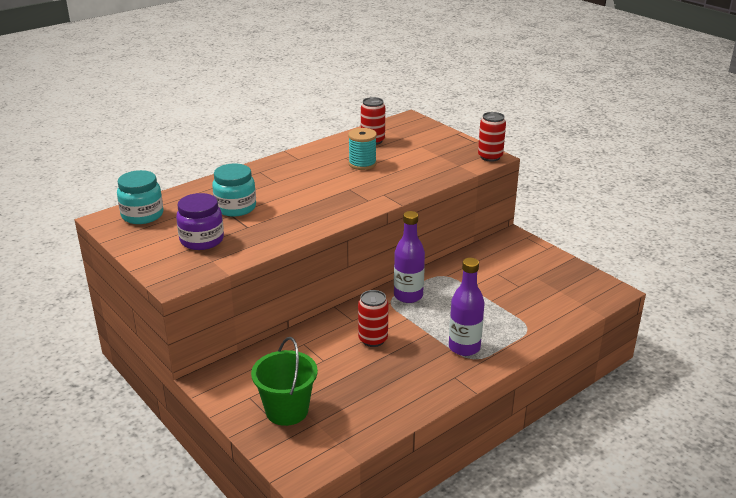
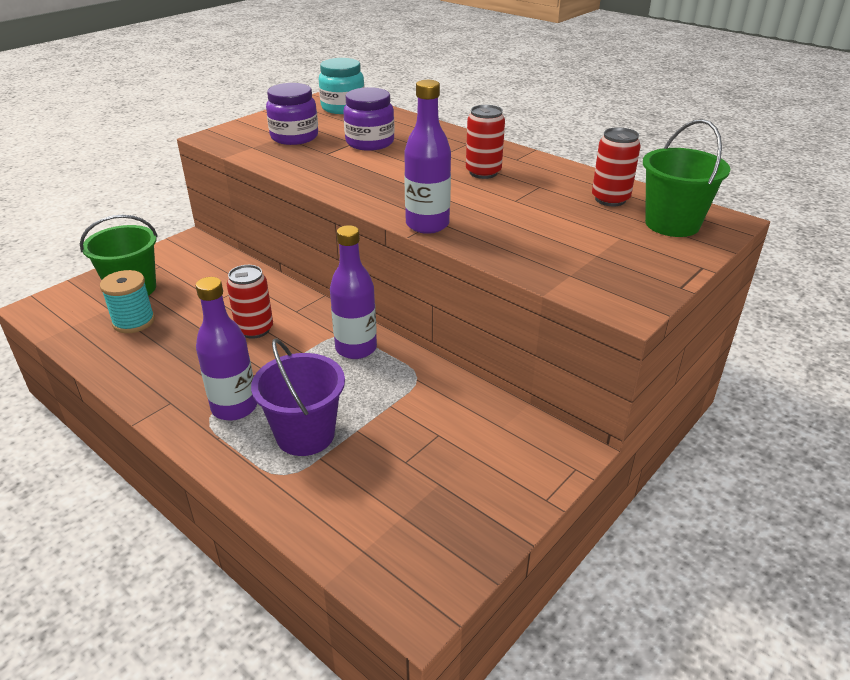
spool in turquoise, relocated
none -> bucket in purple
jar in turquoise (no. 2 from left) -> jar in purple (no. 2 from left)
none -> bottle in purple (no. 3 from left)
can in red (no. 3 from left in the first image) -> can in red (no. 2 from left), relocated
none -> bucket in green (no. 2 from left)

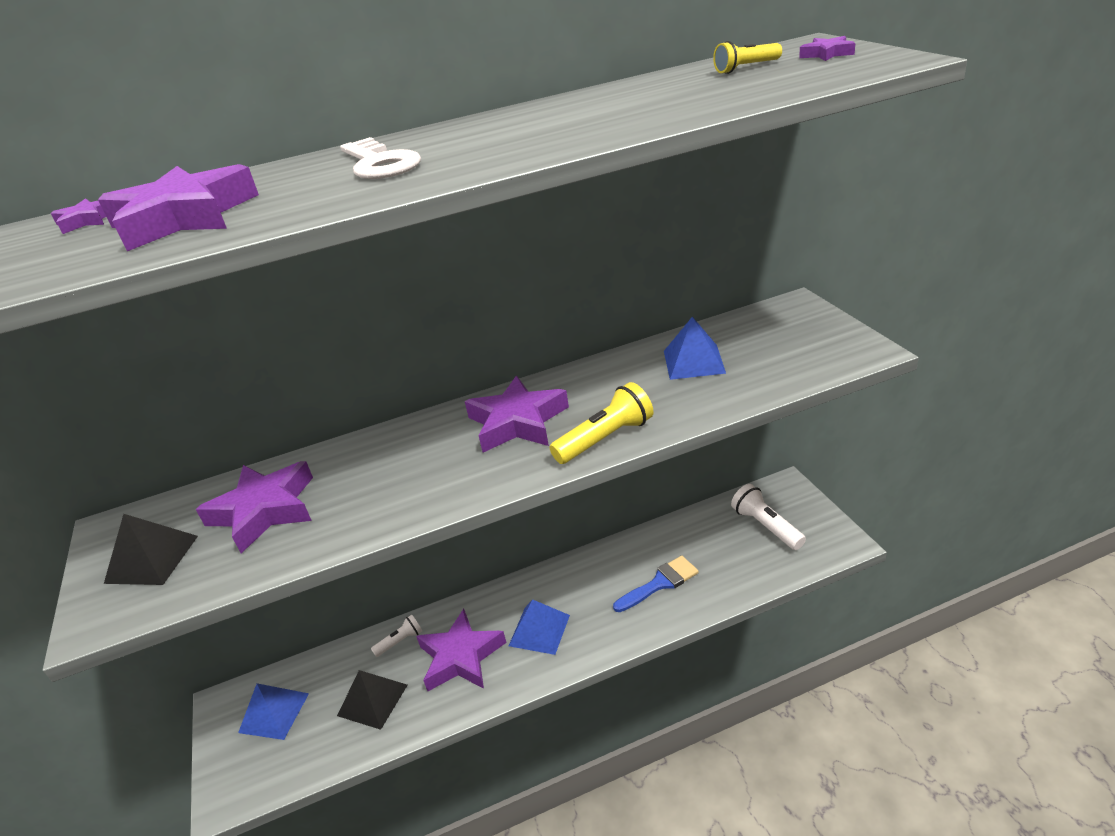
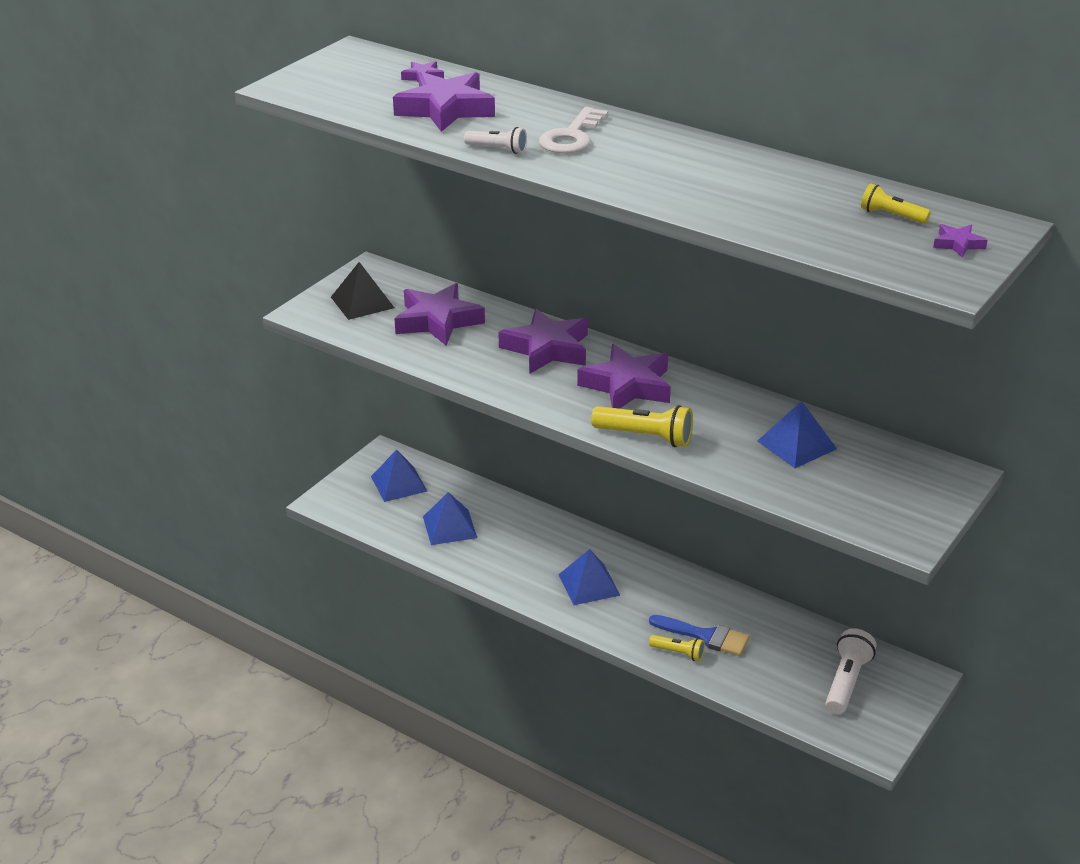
pyramid in black (no. 2 from left) -> pyramid in blue (no. 2 from left)
flashlight in white (no. 1 from left), relocated
star in purple (no. 4 from left), relocated
none -> flashlight in yellow (no. 2 from left)

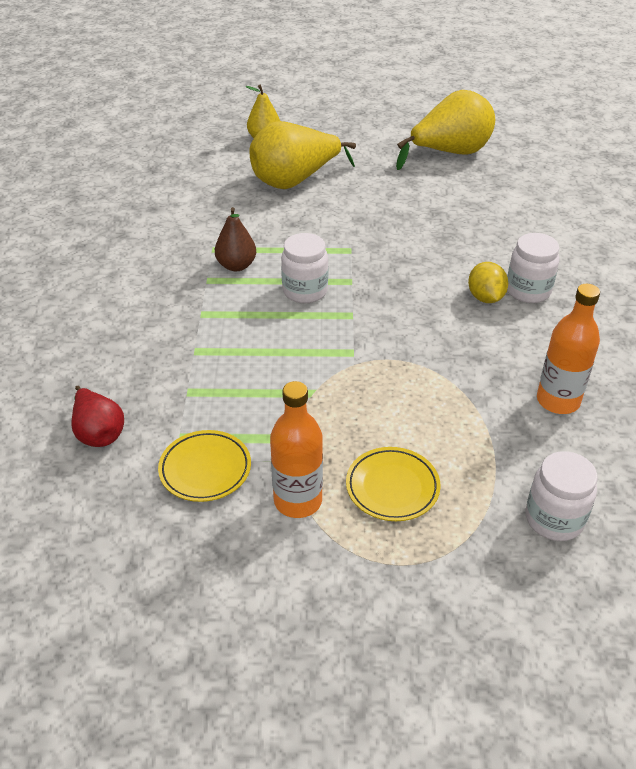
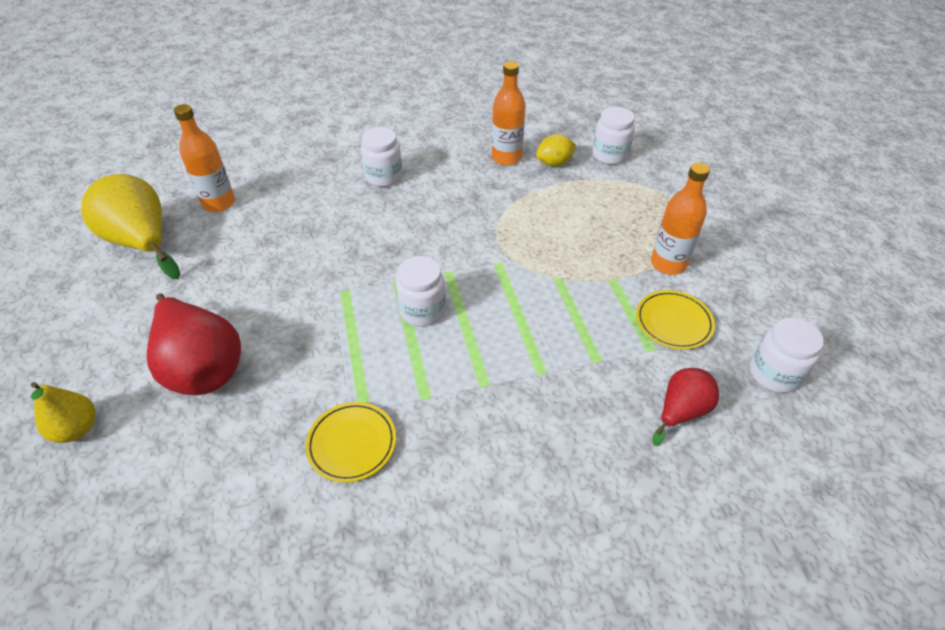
pear in yellow (no. 2 from left) -> pear in red (no. 1 from left)
none -> bottle in orange (no. 1 from left)
plate in yellow (no. 2 from left in the first image) -> plate in yellow (no. 1 from left), relocated
lemon in yellow, relocated
none -> jar in white (no. 4 from left)
pear in brown -> none

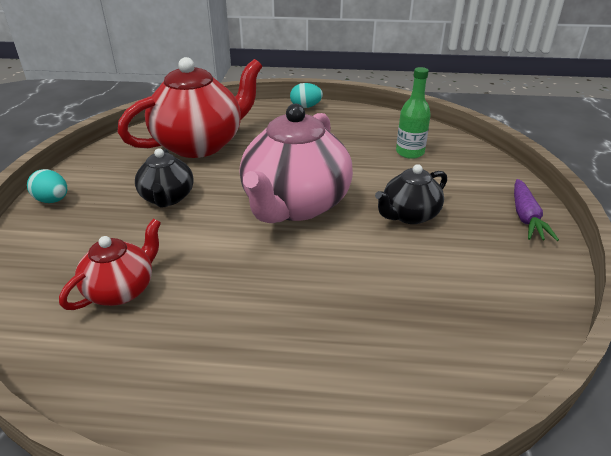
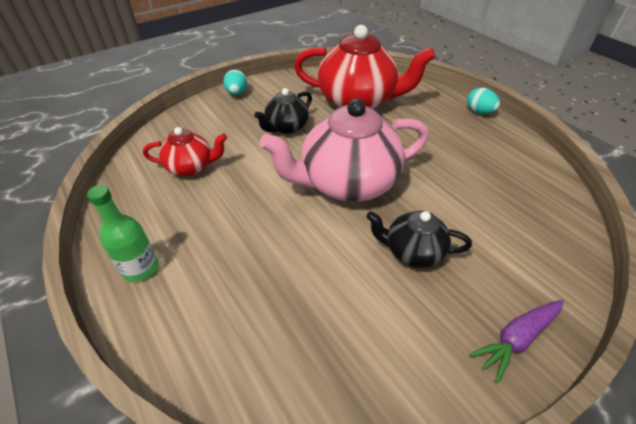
bottle in green, relocated

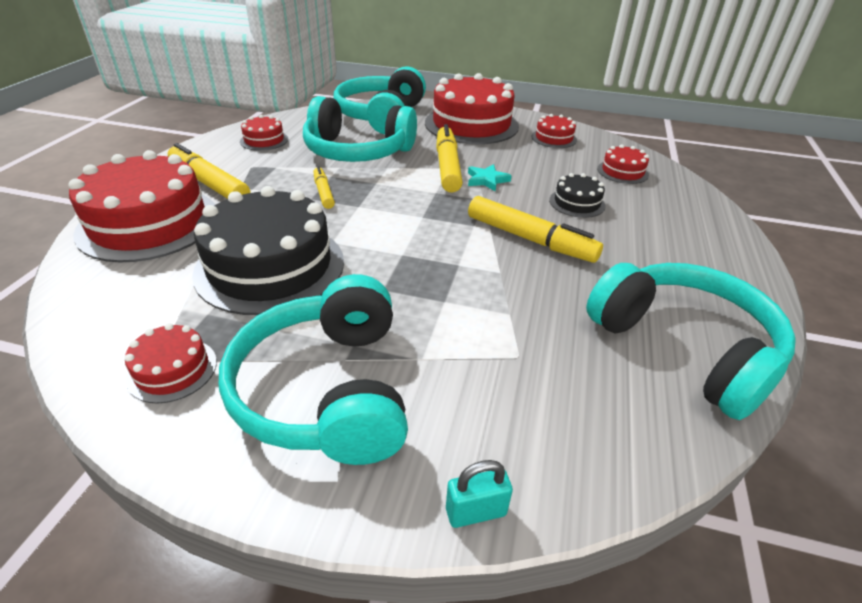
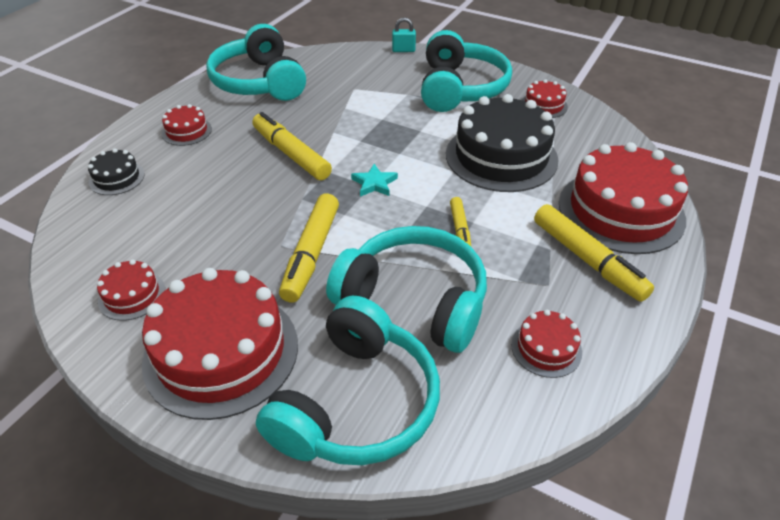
cake in black (no. 2 from left in the first image) -> cake in black (no. 1 from left), relocated
cake in red (no. 6 from left in the first image) -> cake in red (no. 2 from left), relocated
star in turquoise, relocated

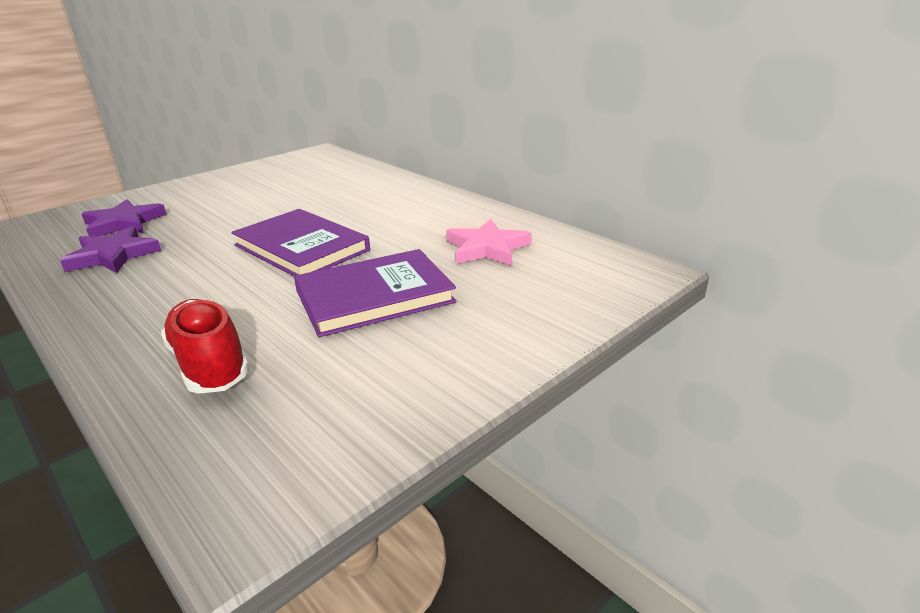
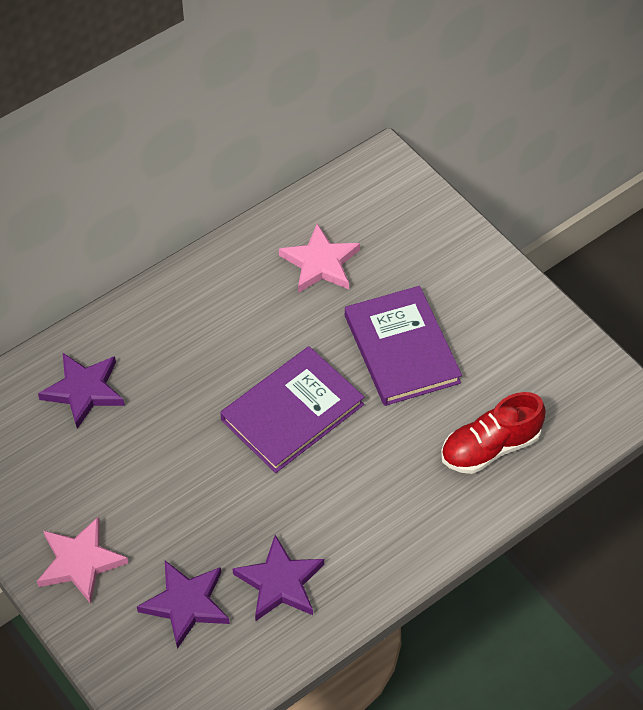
none -> star in pink (no. 1 from left)
none -> star in purple (no. 1 from left)

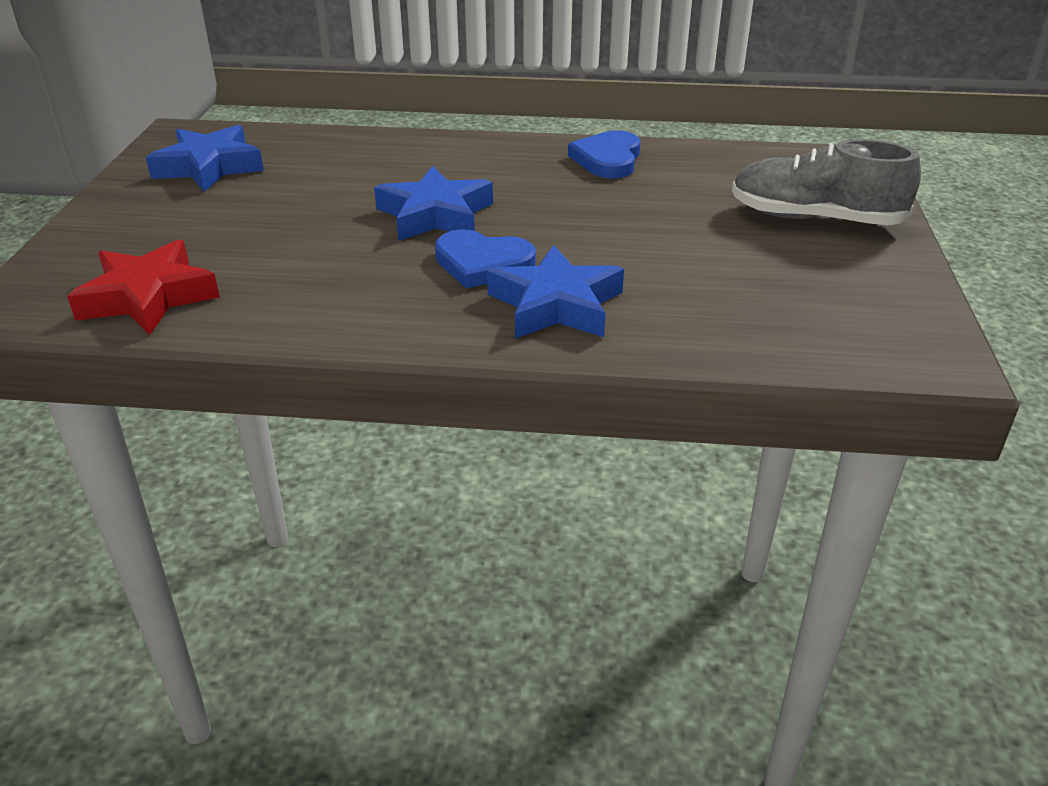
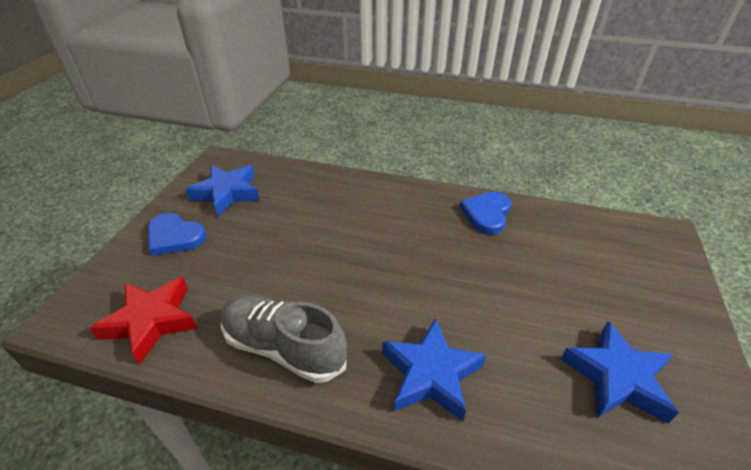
heart in blue (no. 1 from left), relocated
shoe in grey, relocated
star in blue (no. 2 from left in the first image) -> star in blue (no. 3 from left), relocated

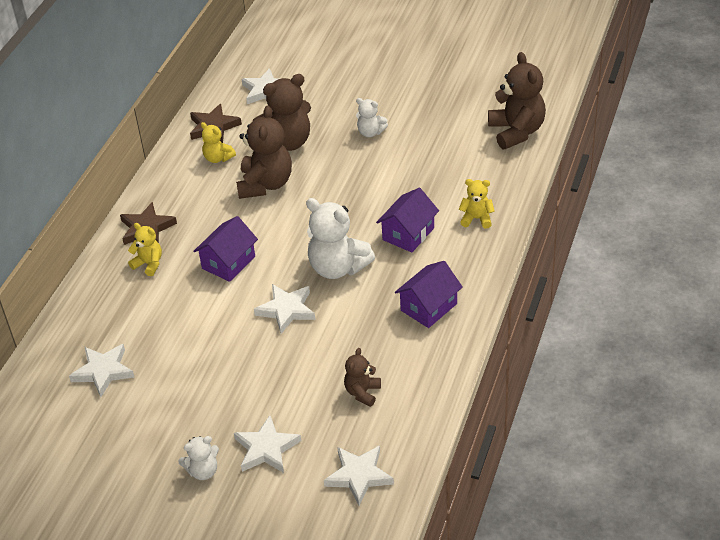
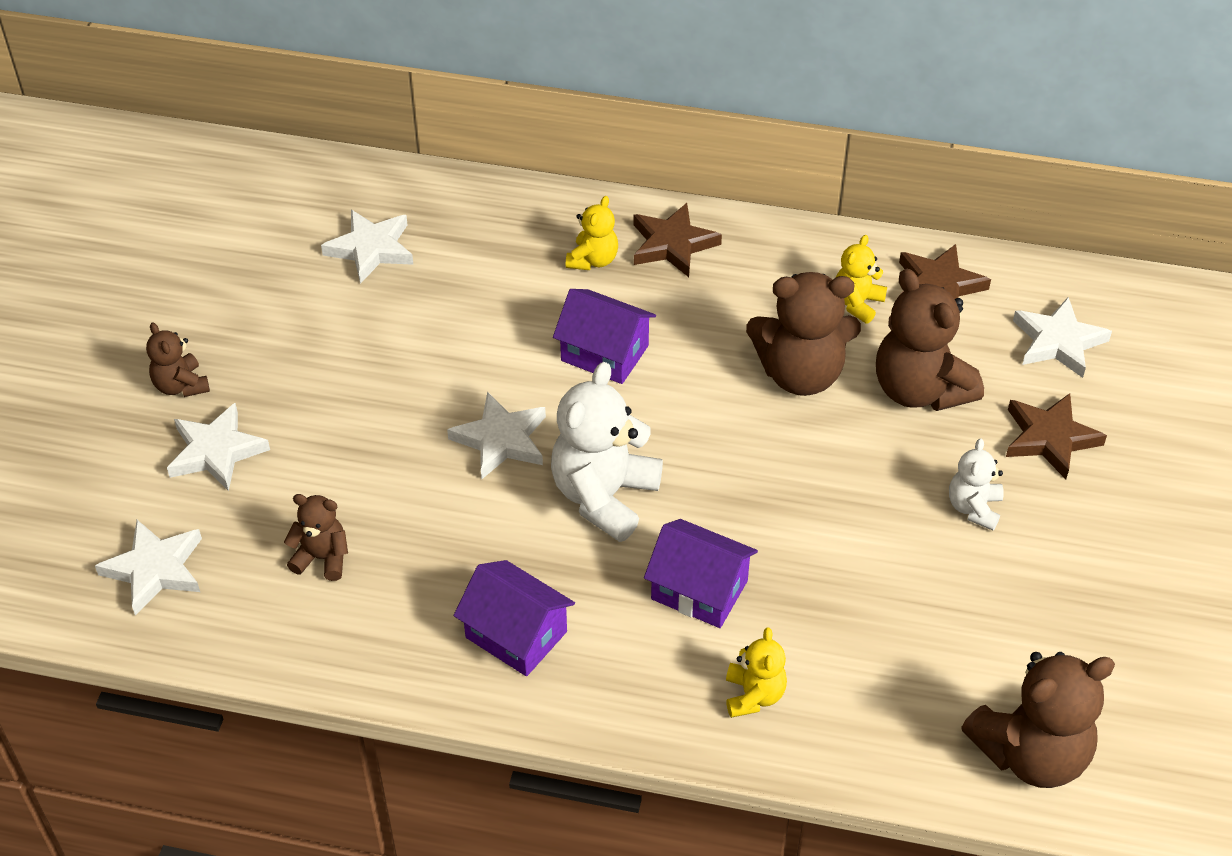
teddy bear in white (no. 1 from left) -> teddy bear in brown (no. 1 from left)
none -> star in brown (no. 3 from left)

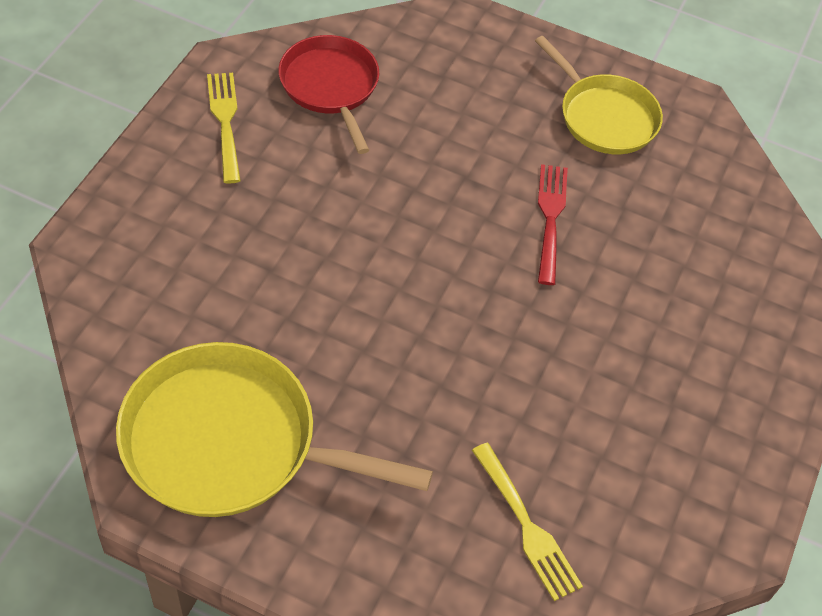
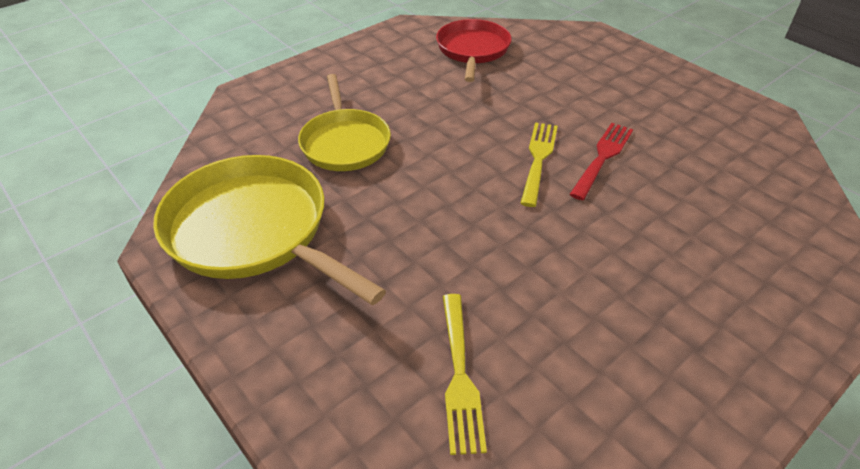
pan in yellow (no. 2 from left), relocated
fork in yellow (no. 1 from left in the first image) -> fork in yellow (no. 2 from left), relocated

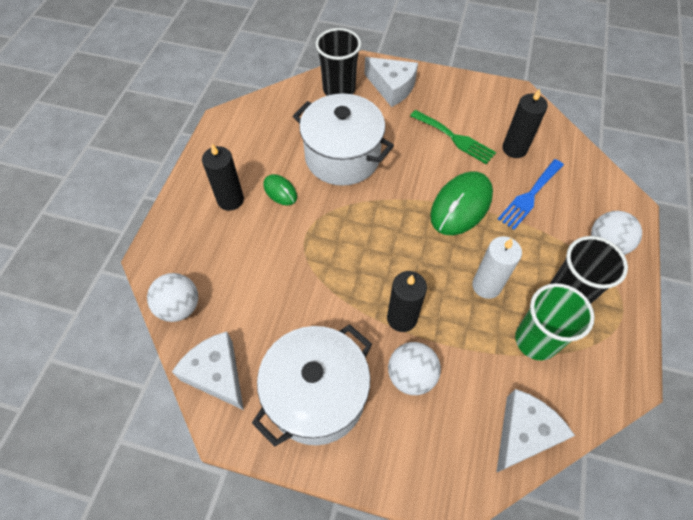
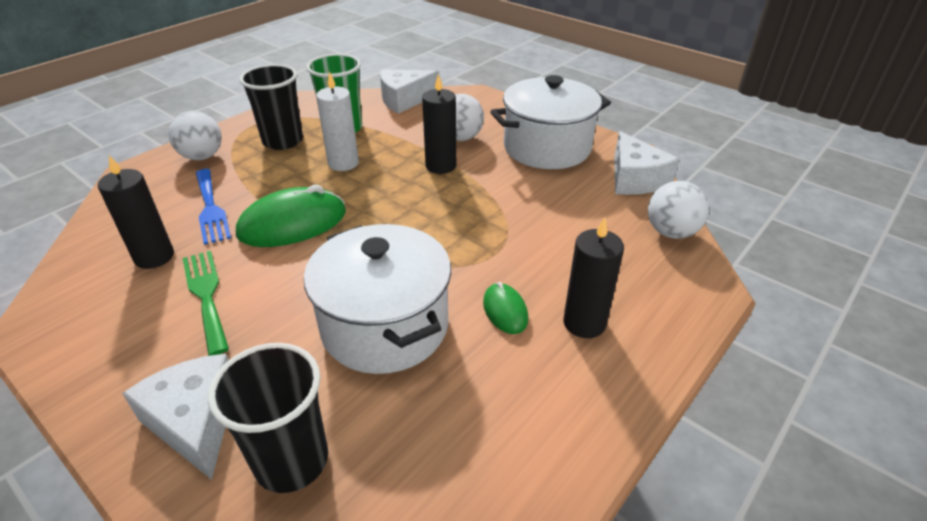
fork in blue, 90 degrees clockwise

